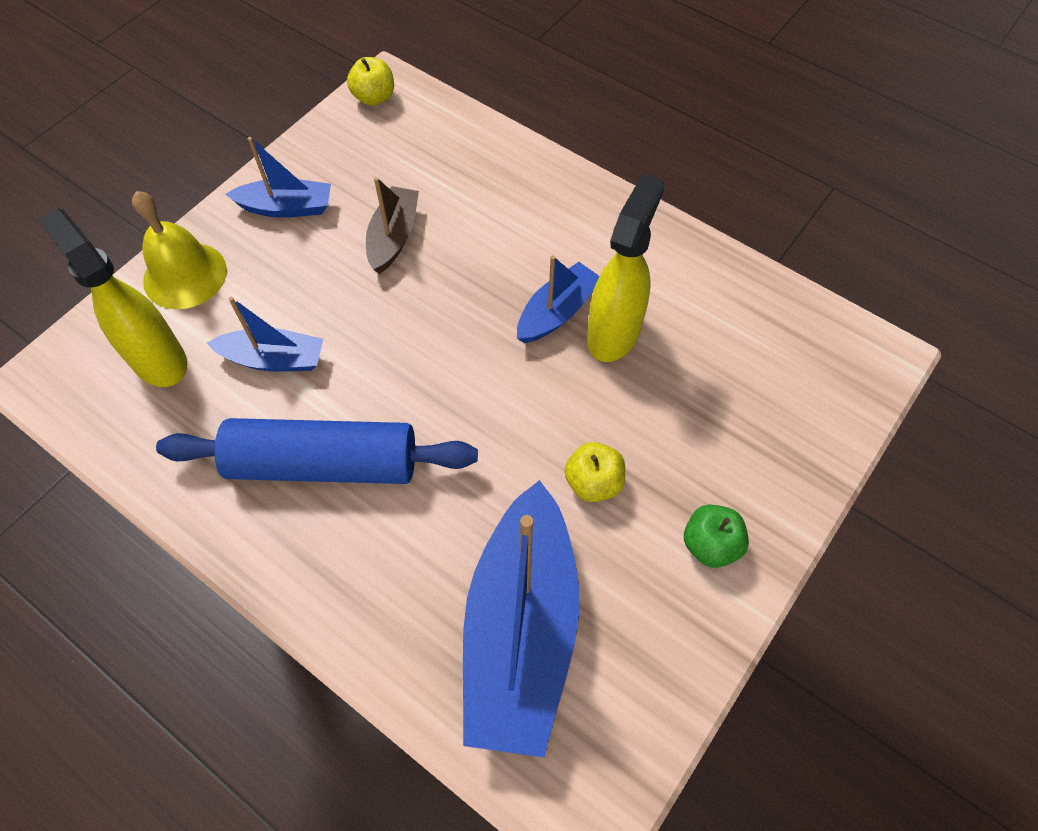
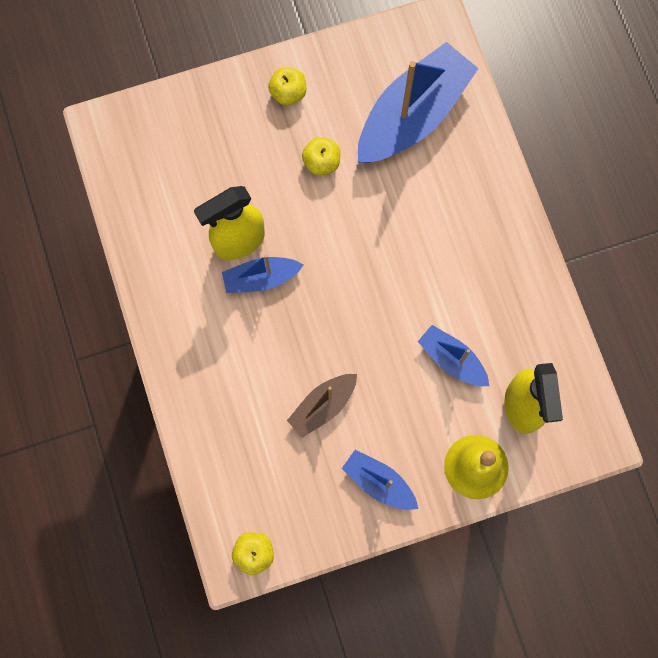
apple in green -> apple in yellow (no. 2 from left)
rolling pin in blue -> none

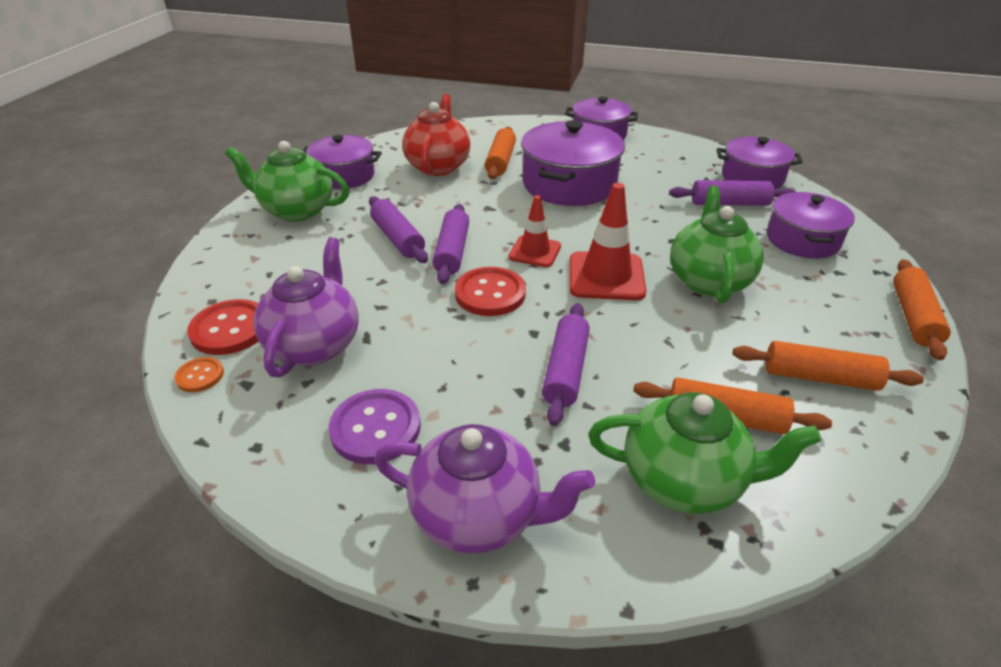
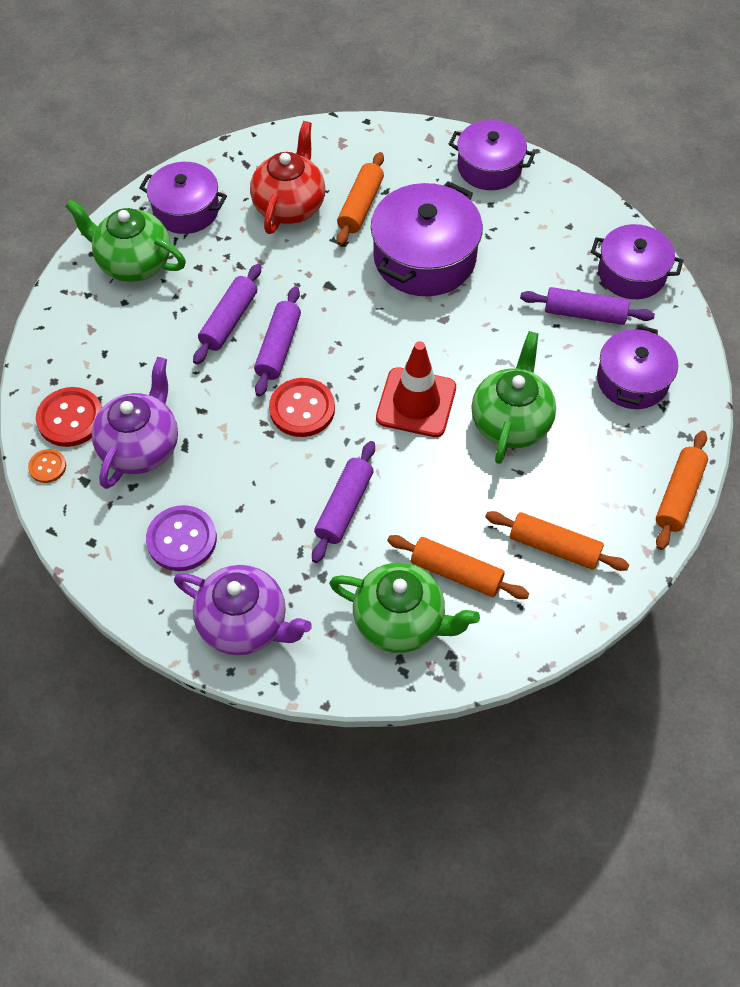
rolling pin in purple (no. 1 from left), 45 degrees clockwise
traffic cone in red (no. 1 from left) -> none

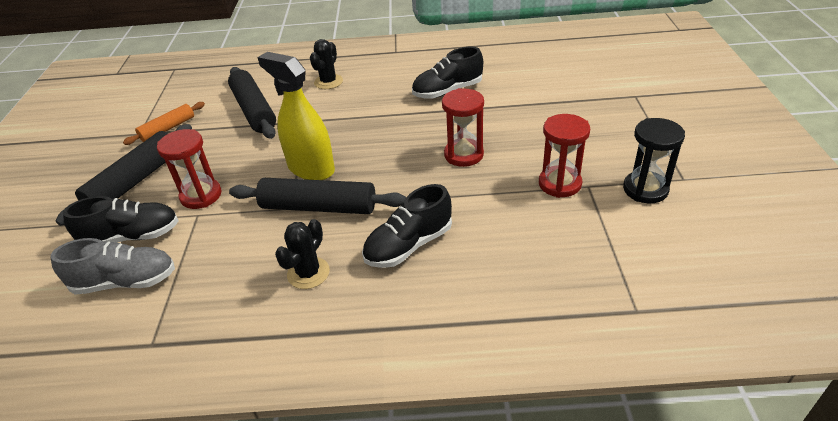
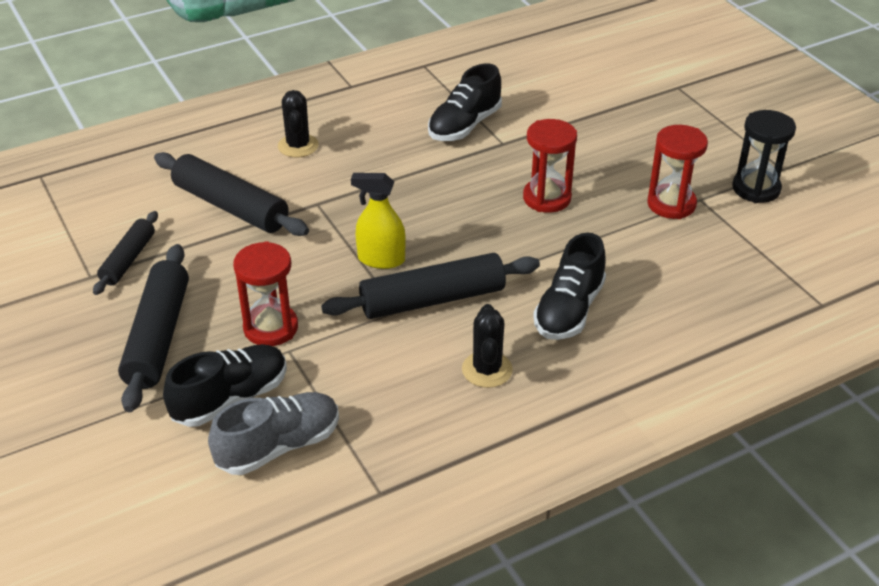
rolling pin in orange -> rolling pin in black (no. 1 from left)
spray bottle in yellow, x0.66

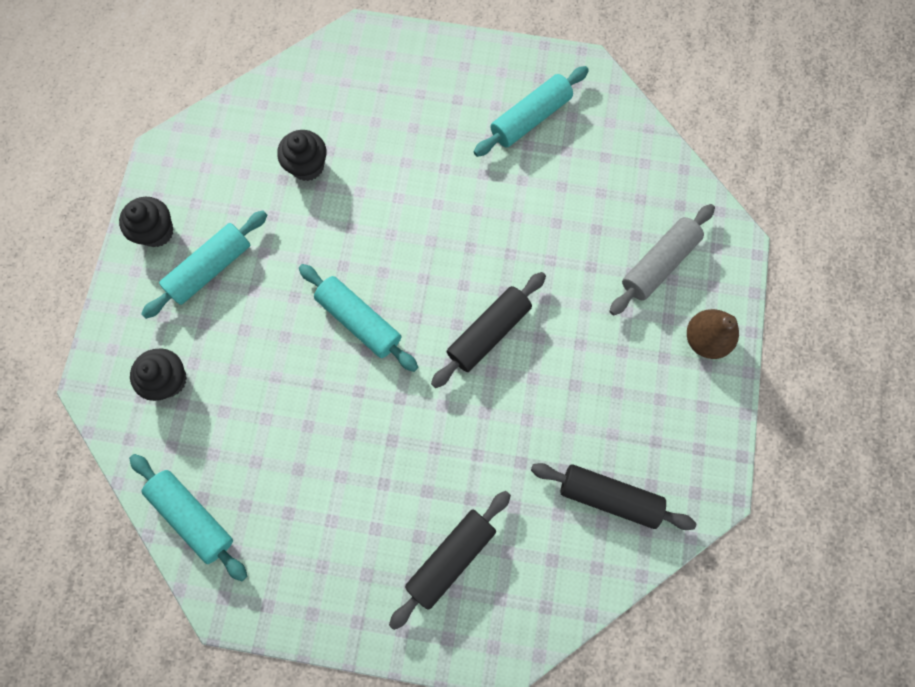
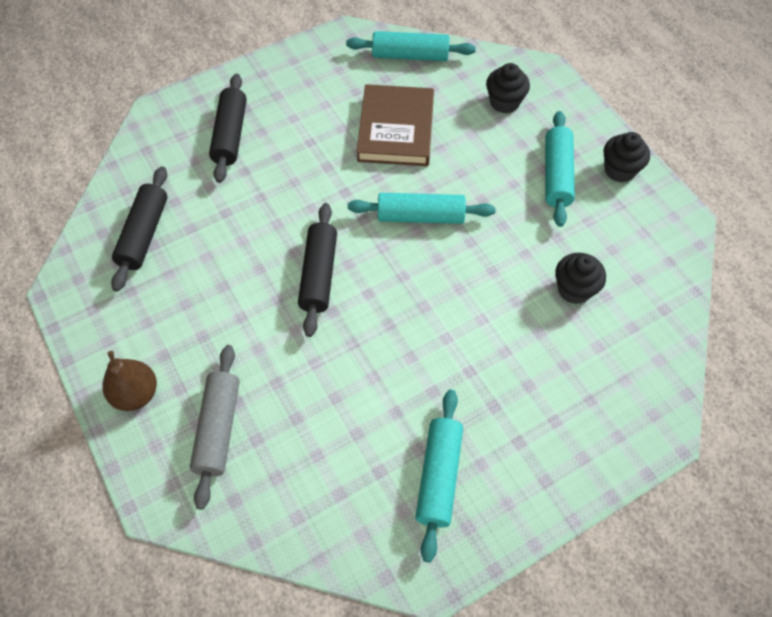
rolling pin in black (no. 3 from left in the first image) -> rolling pin in black (no. 1 from left), 60 degrees counterclockwise
none -> book in brown

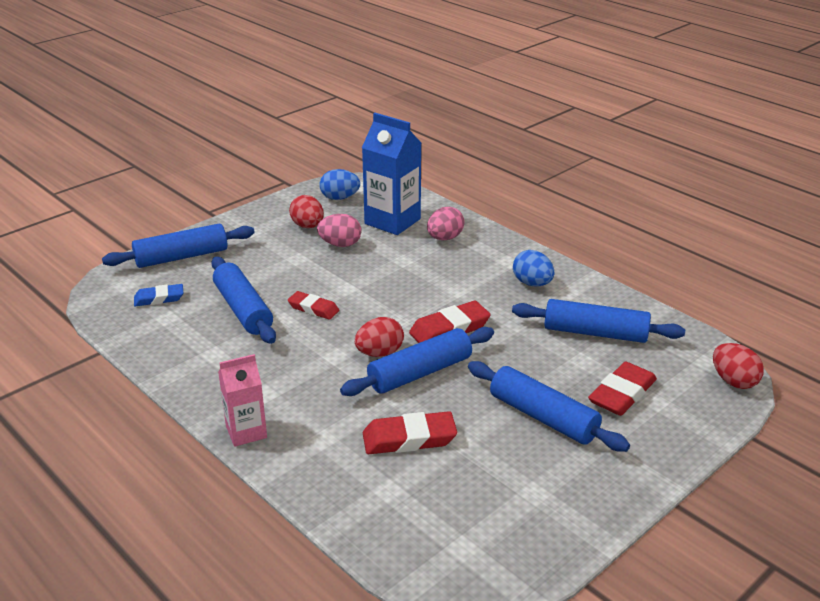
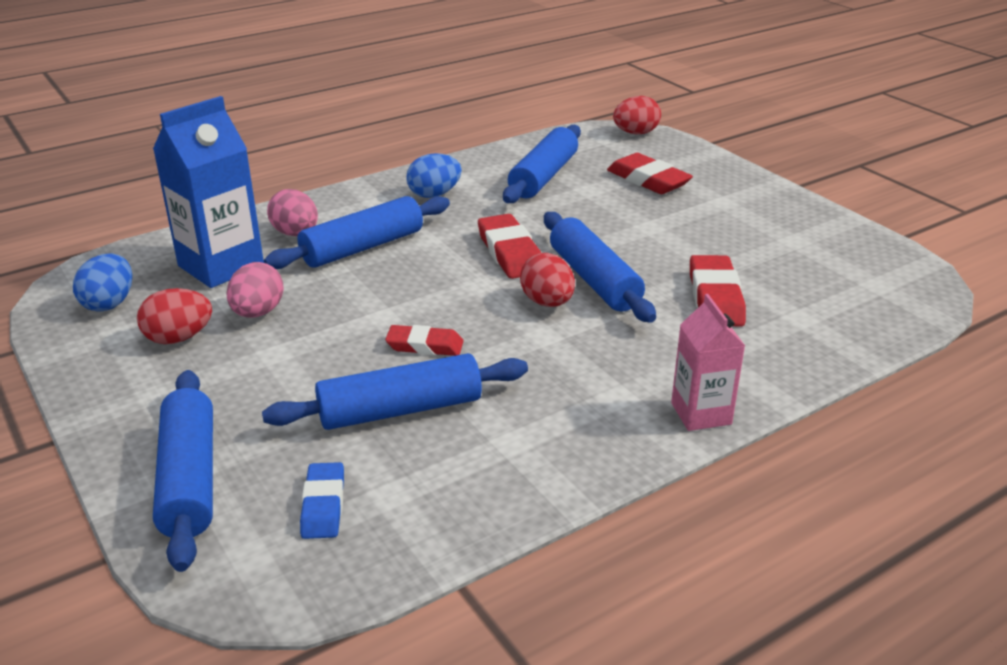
rolling pin in blue (no. 4 from left in the first image) -> rolling pin in blue (no. 2 from left), relocated
eraser in red (no. 1 from left), 60 degrees clockwise

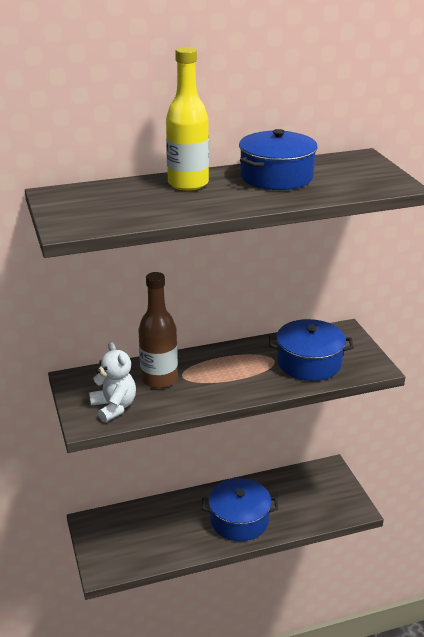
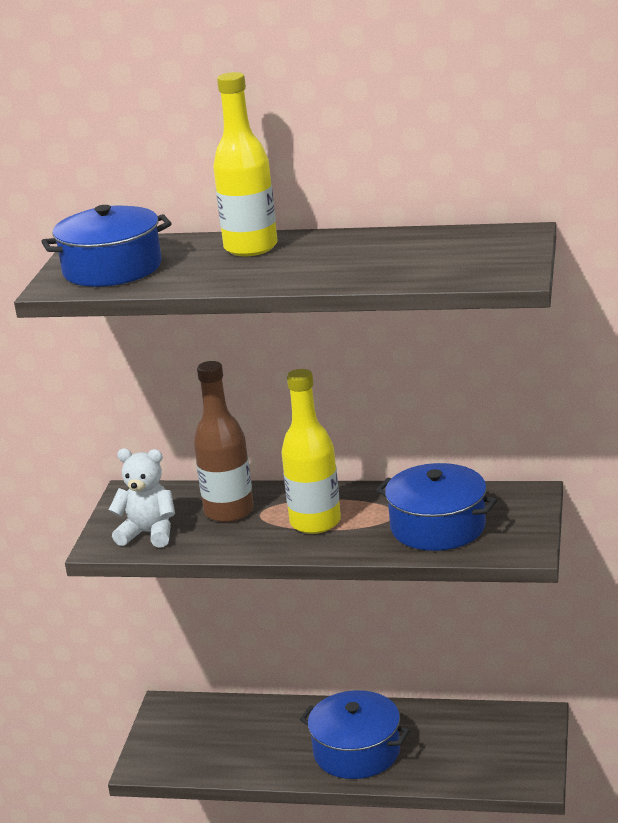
pot in blue (no. 2 from left in the first image) -> pot in blue (no. 1 from left), relocated
teddy bear in white, 75 degrees counterclockwise
none -> bottle in yellow (no. 2 from left)

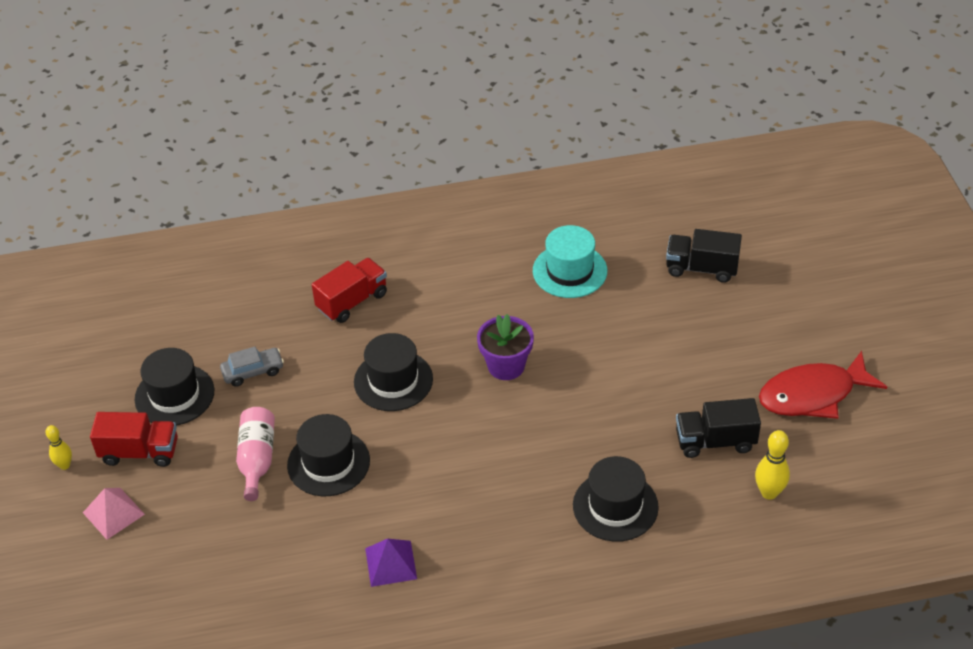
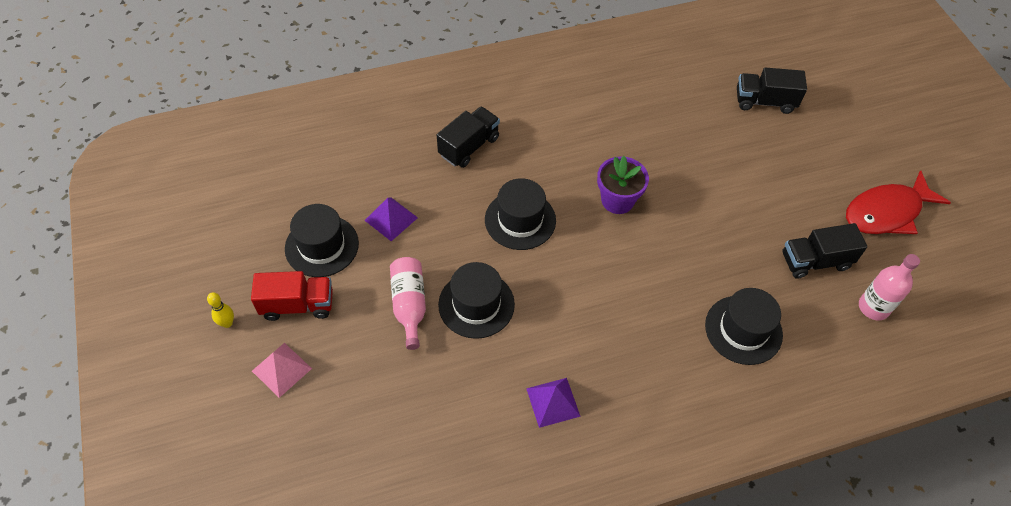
car in grey -> pyramid in purple (no. 1 from left)
truck in red (no. 2 from left) -> truck in black (no. 1 from left)
bowling pin in yellow (no. 2 from left) -> bottle in pink (no. 2 from left)
hat in turquoise -> none

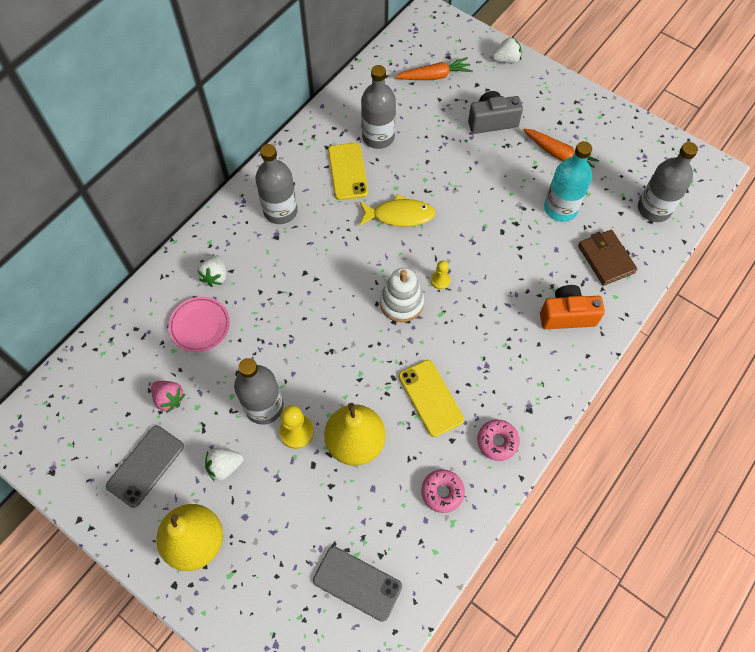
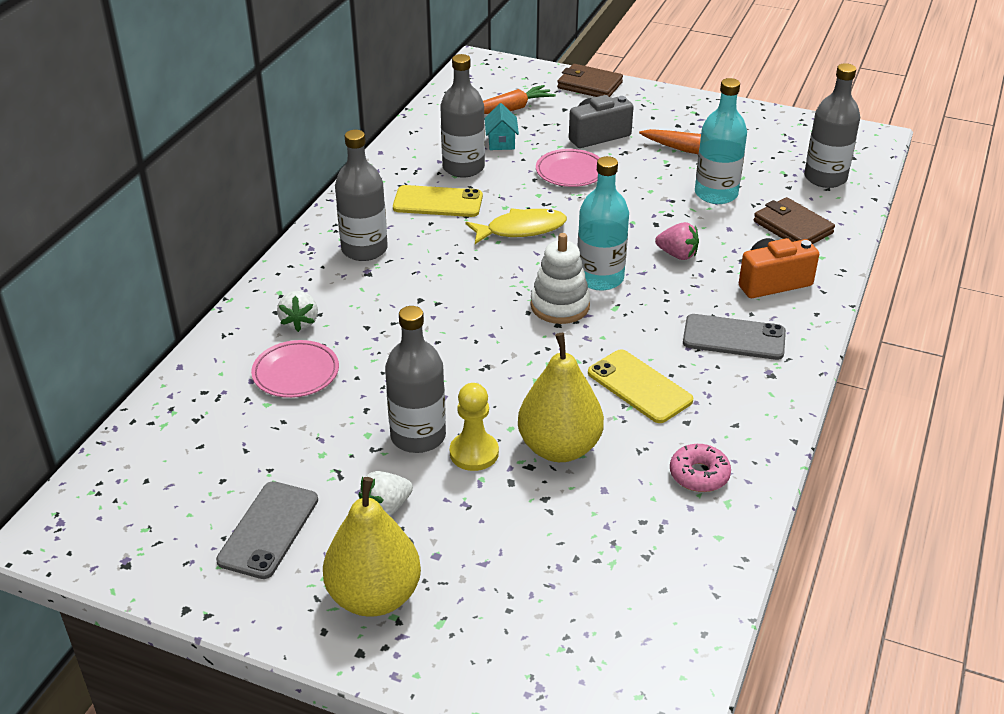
phone in yellow (no. 1 from left), 60 degrees counterclockwise
none -> house in turquoise
none -> plate in pink (no. 2 from left)
strawberry in white (no. 3 from left) -> wallet in brown (no. 1 from left)
pawn in yellow (no. 2 from left) -> bottle in turquoise (no. 1 from left)
strawberry in pink, relocated
phone in grey (no. 2 from left), relocated
donut in pink (no. 2 from left) -> none

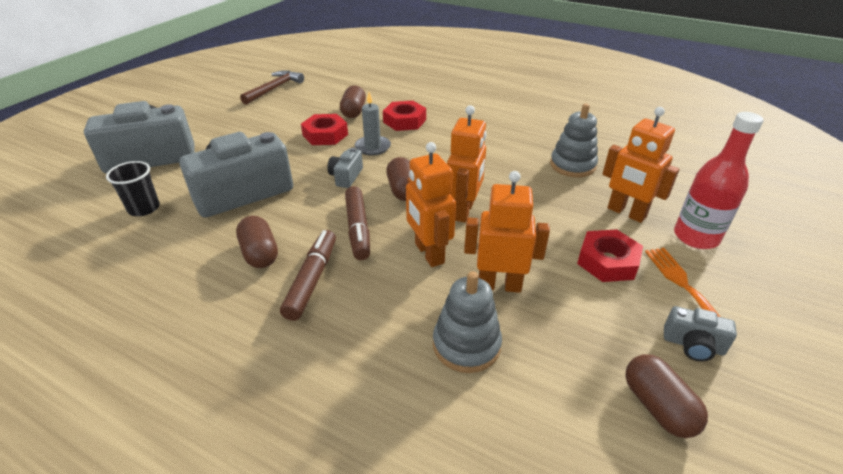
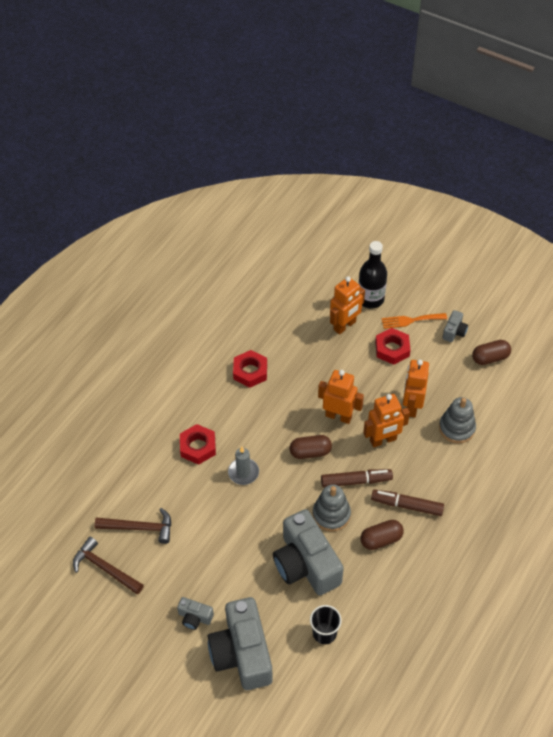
none -> hammer in brown (no. 2 from left)
camera in grey (no. 3 from left in the first image) -> camera in grey (no. 1 from left), relocated
nut in red (no. 1 from left in the first image) -> nut in red (no. 2 from left), relocated
stacking toy in grey (no. 2 from left in the first image) -> stacking toy in grey (no. 1 from left), relocated
bottle in red -> bottle in black
capsule in brown (no. 2 from left) -> none

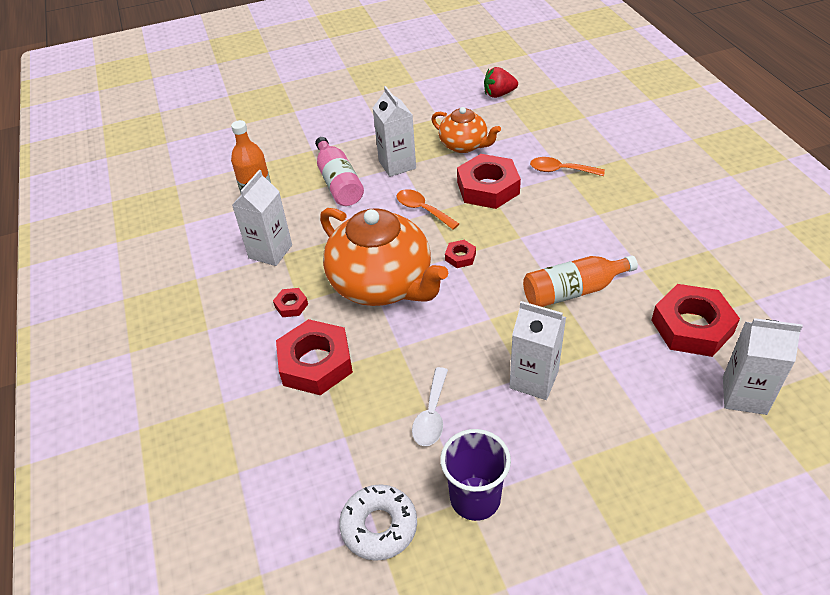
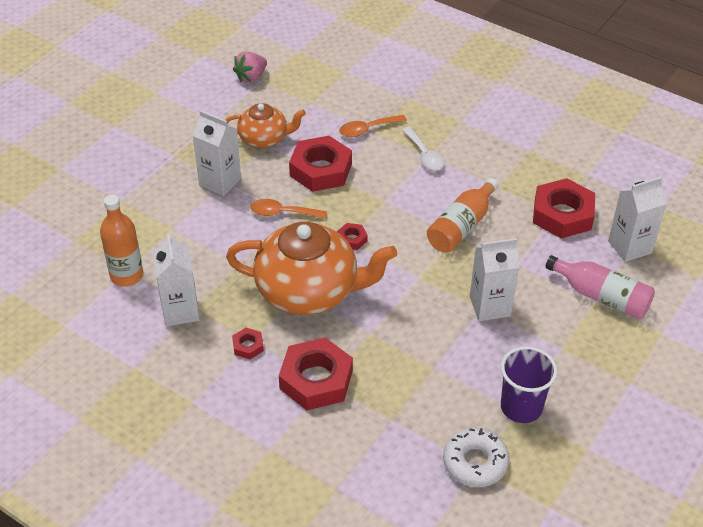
strawberry in red -> strawberry in pink
spoon in white, relocated
bottle in pink, relocated

